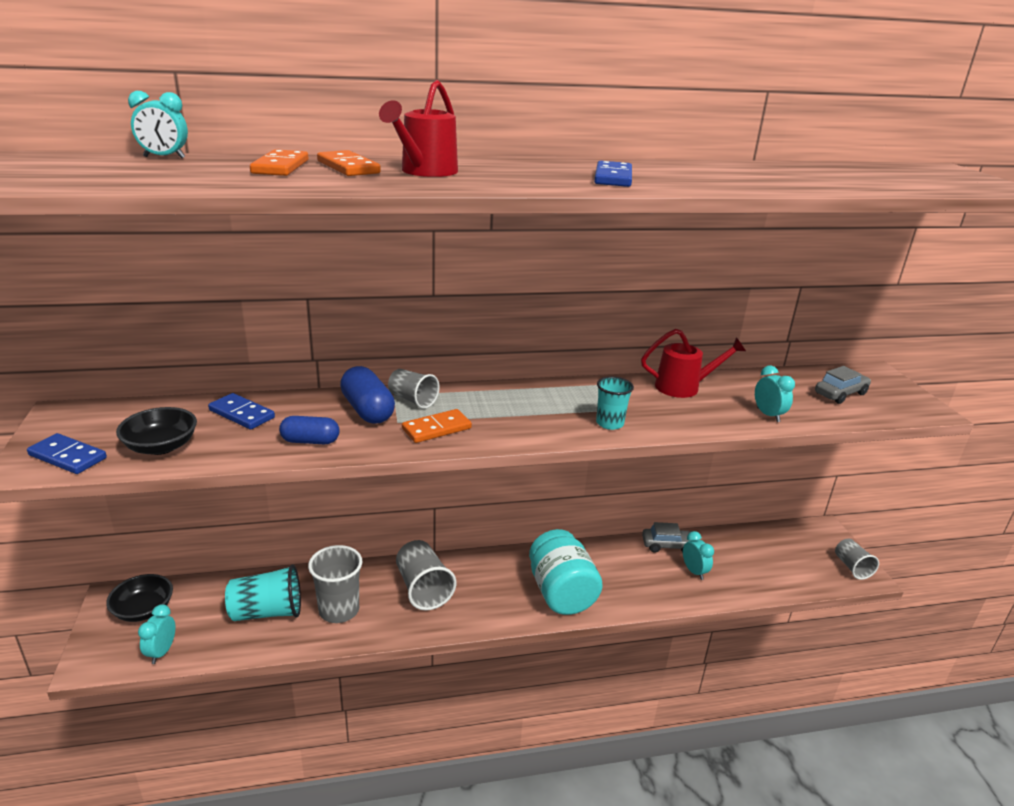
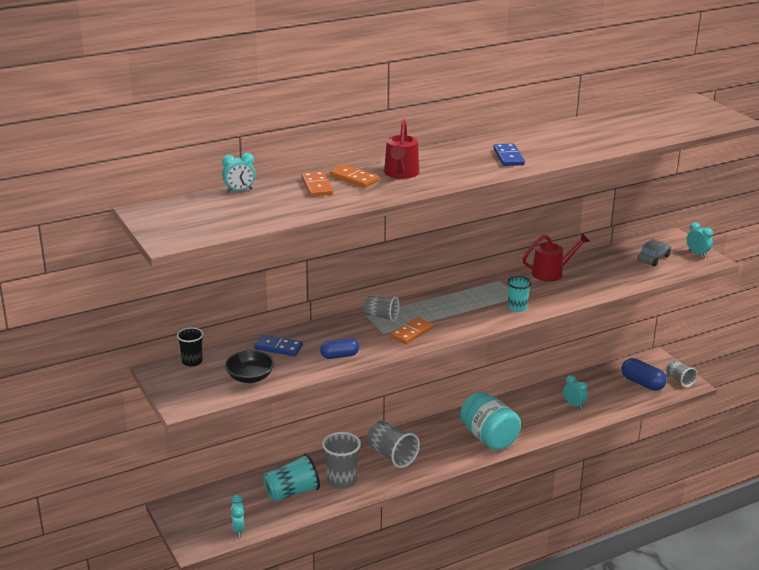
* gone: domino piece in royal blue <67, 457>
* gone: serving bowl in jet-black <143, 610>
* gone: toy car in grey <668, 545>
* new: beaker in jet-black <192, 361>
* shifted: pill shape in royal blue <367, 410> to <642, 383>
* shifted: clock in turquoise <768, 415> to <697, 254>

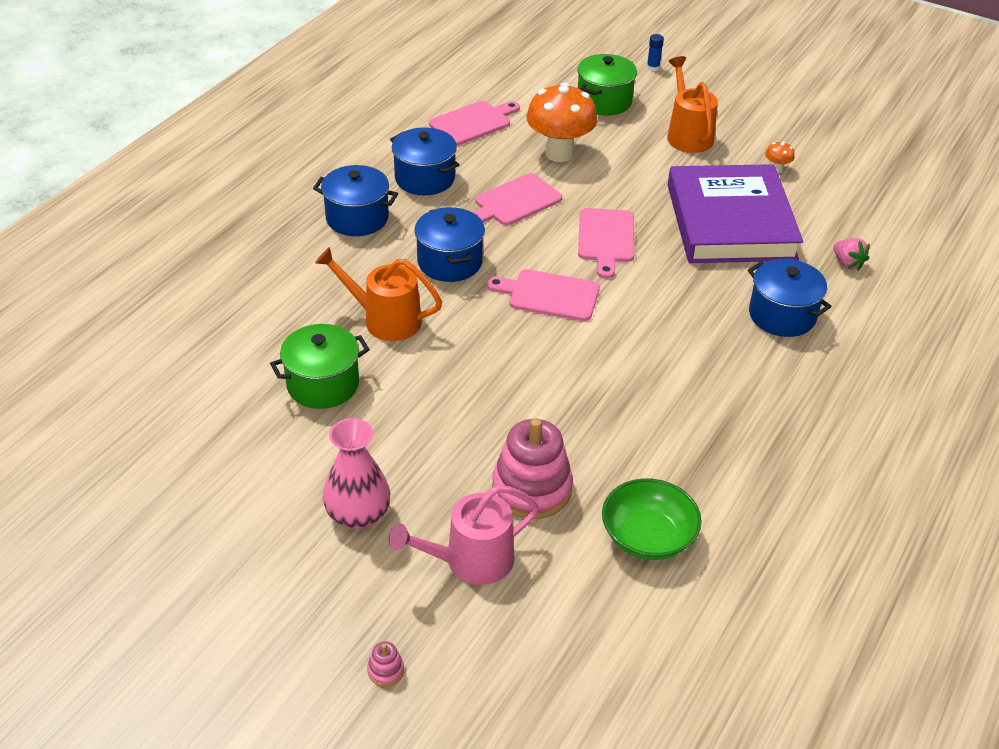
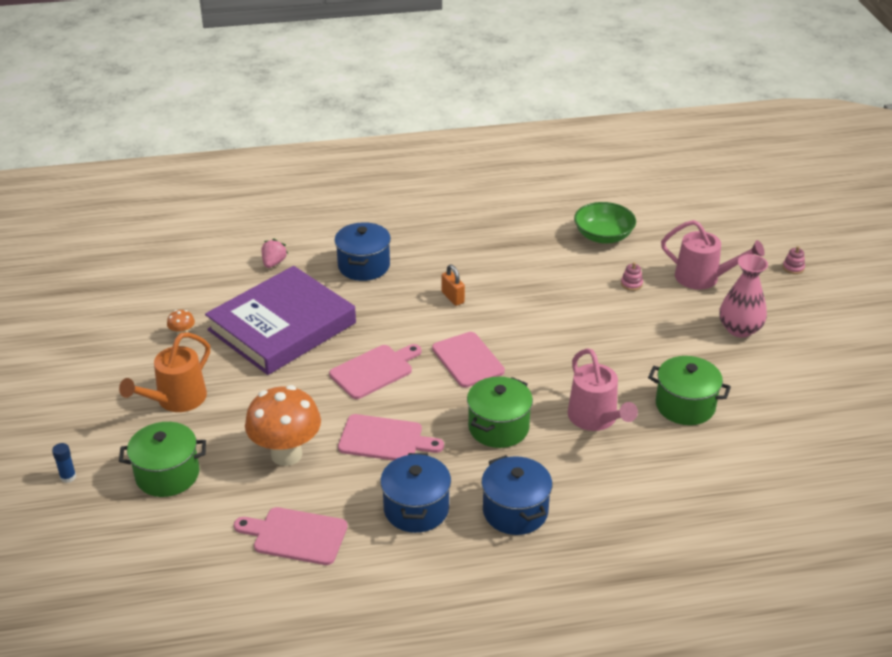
* new: lock in bright orange <452, 297>
* repainted: watering can in bright orange <384, 319> to watering can in rose-pink <596, 419>
* repainted: pot in royal blue <449, 262> to pot in green <498, 427>
* scaled: stacking rings in rose-pink <532, 488> = <631, 284> x0.40

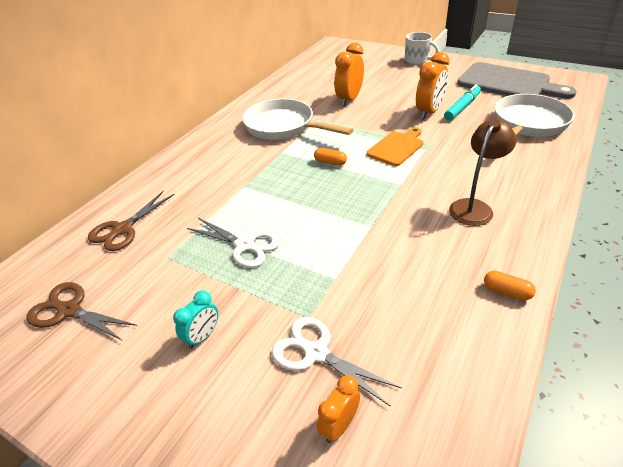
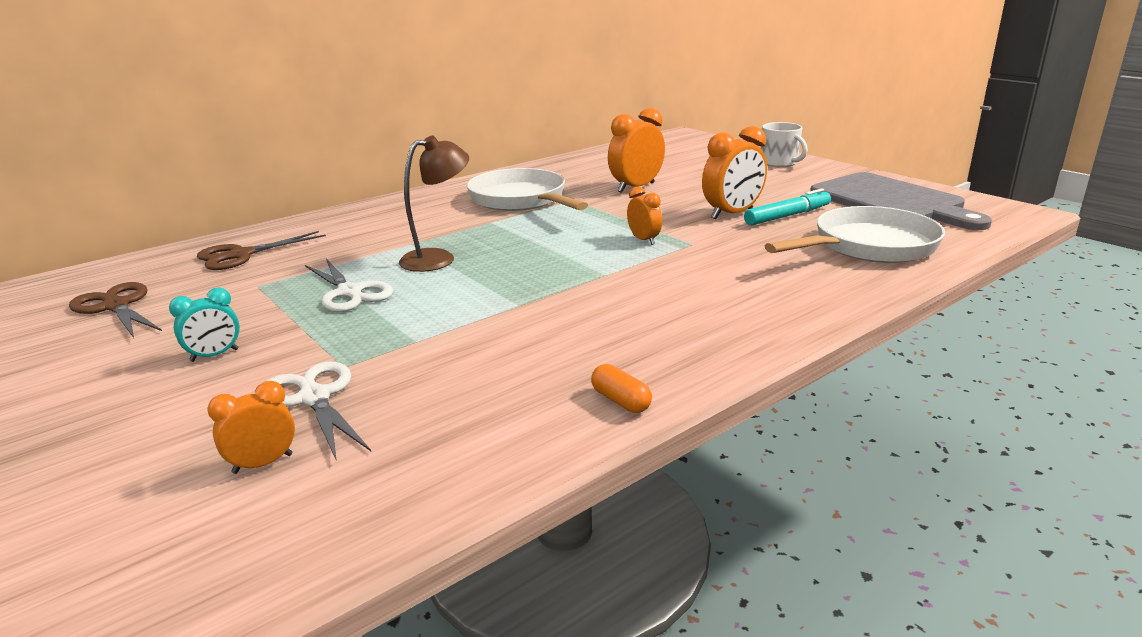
* gone: pill shape in bright orange <330, 162>
* shifted: desk lamp in brown <474, 207> to <438, 258>
* swapped: chopping board in bright orange <397, 147> to clock in bright orange <644, 240>

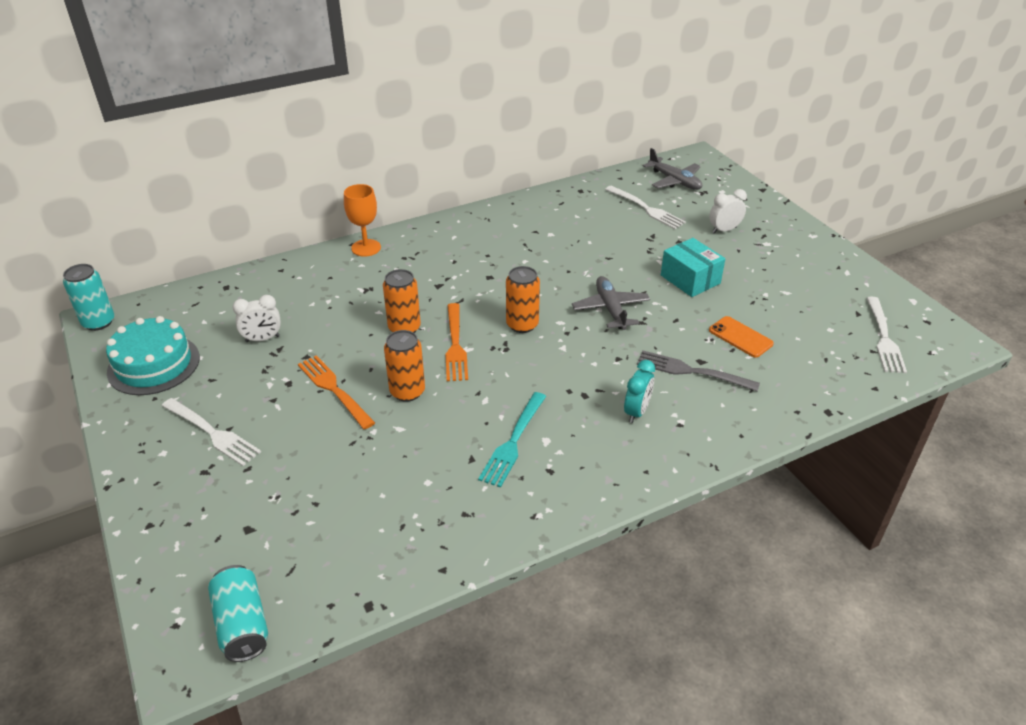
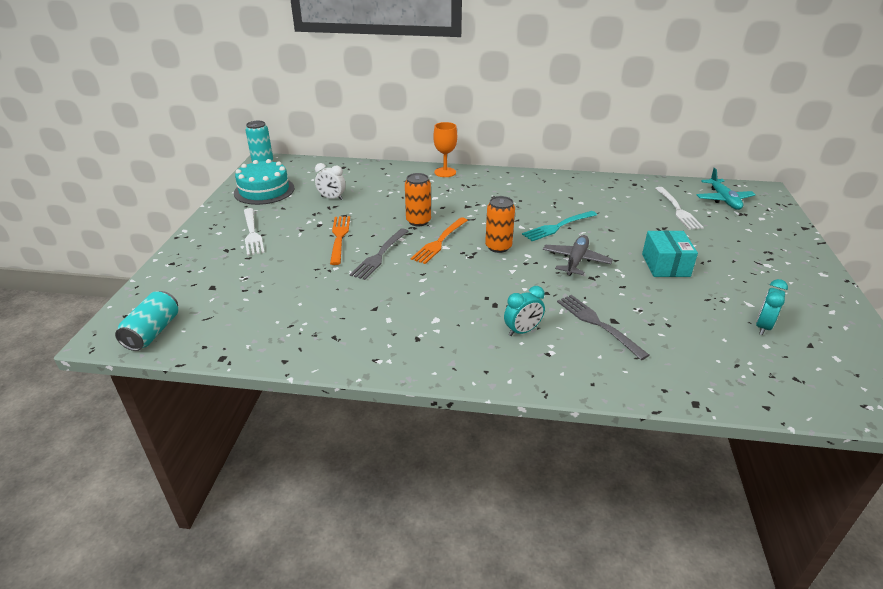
* gone: clock in snow-white <724, 230>
* gone: smartphone in bright orange <740, 337>
* gone: table fork in snow-white <884, 337>
* new: clock in turquoise <762, 326>
* shifted: table fork in turquoise <513, 441> to <558, 226>
* swapped: tin in bright orange <407, 391> to table fork in grey <380, 255>
* repainted: aeroplane in grey <674, 181> to aeroplane in turquoise <723, 200>

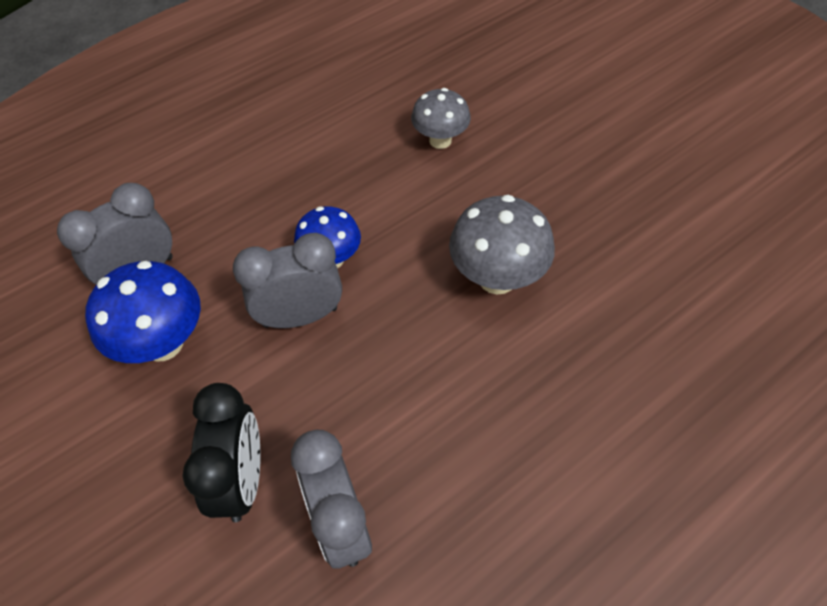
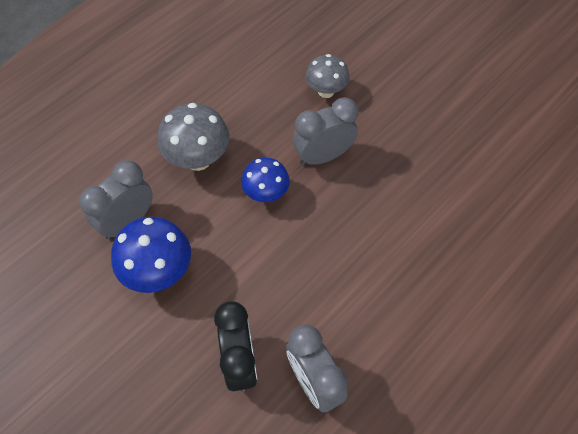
* shifted: clock in grey <300, 316> to <323, 156>
* shifted: toadstool in grey <497, 278> to <198, 159>

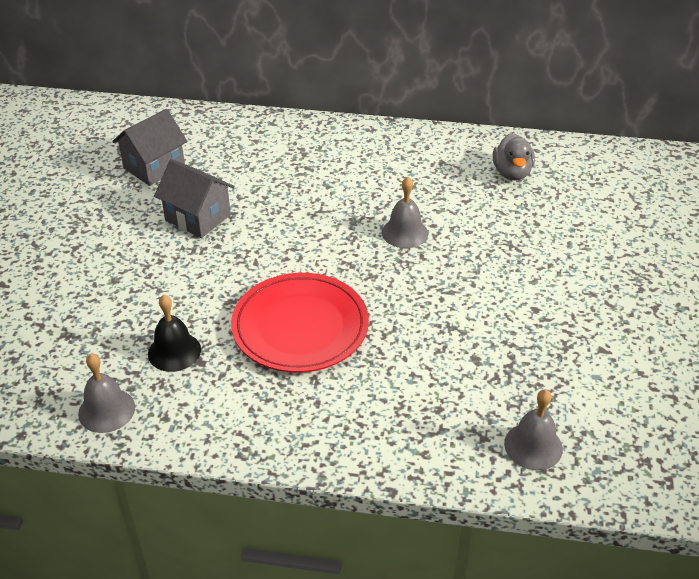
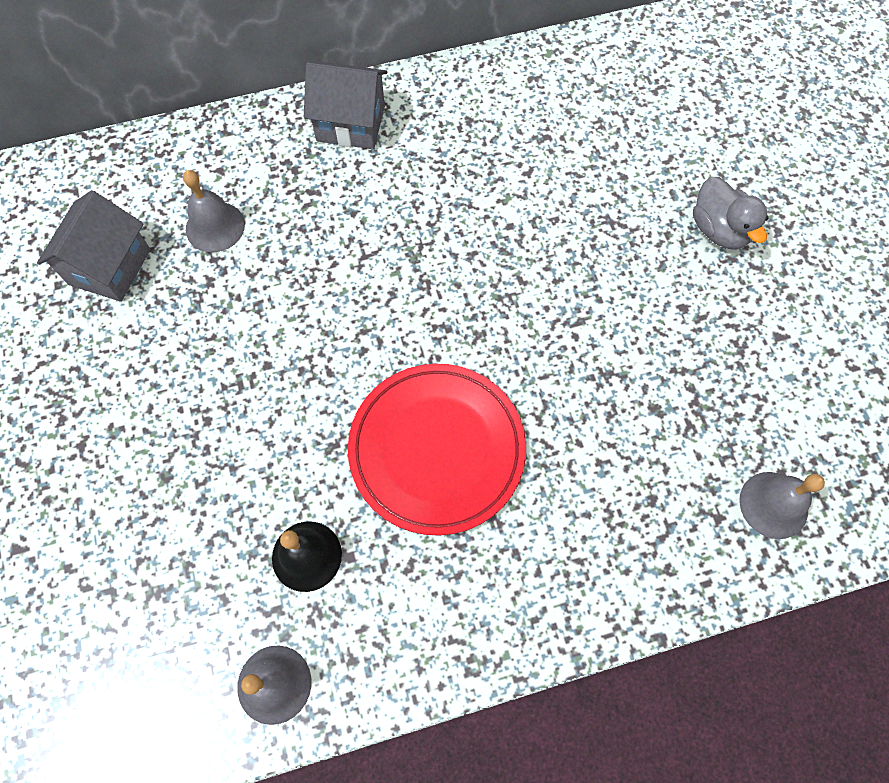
* shifted: toy house in grey <198, 217> to <351, 123>
* shifted: school bell in grey <404, 232> to <215, 226>
* shifted: toy duck in grey <512, 173> to <719, 230>

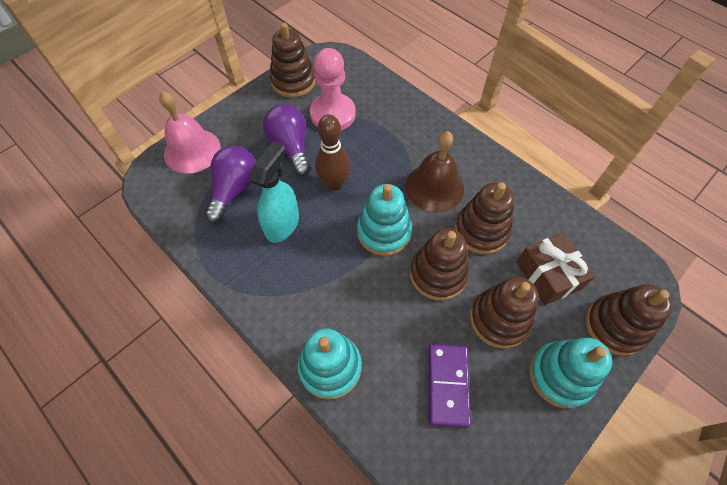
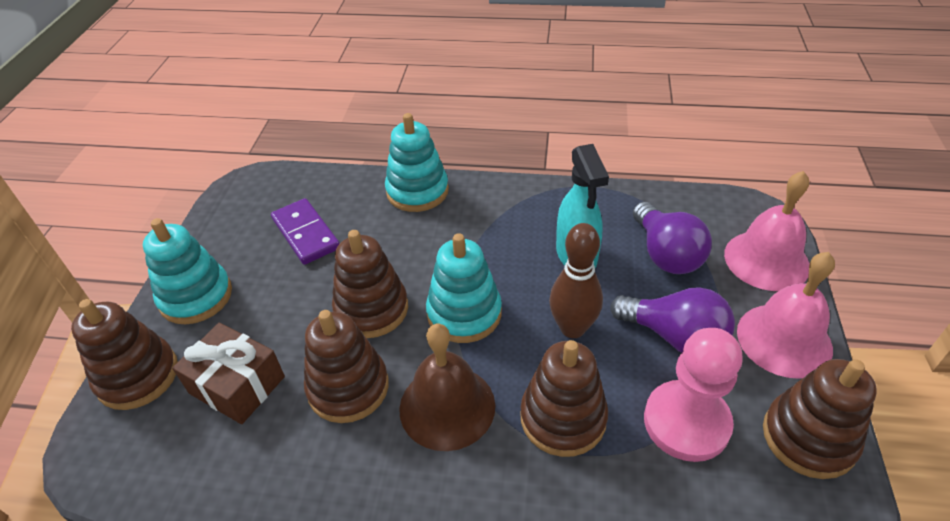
* new: school bell in rose-pink <784, 339>
* shifted: stacking rings in brown <499, 319> to <563, 418>

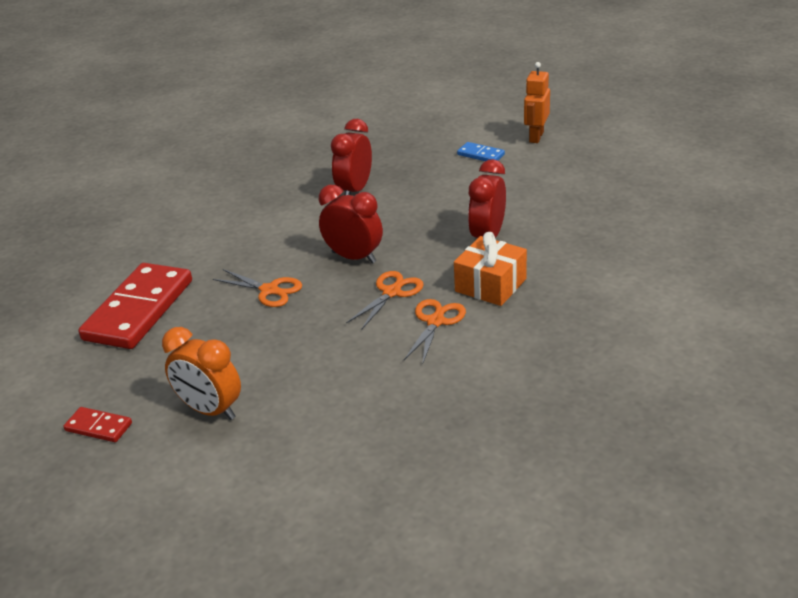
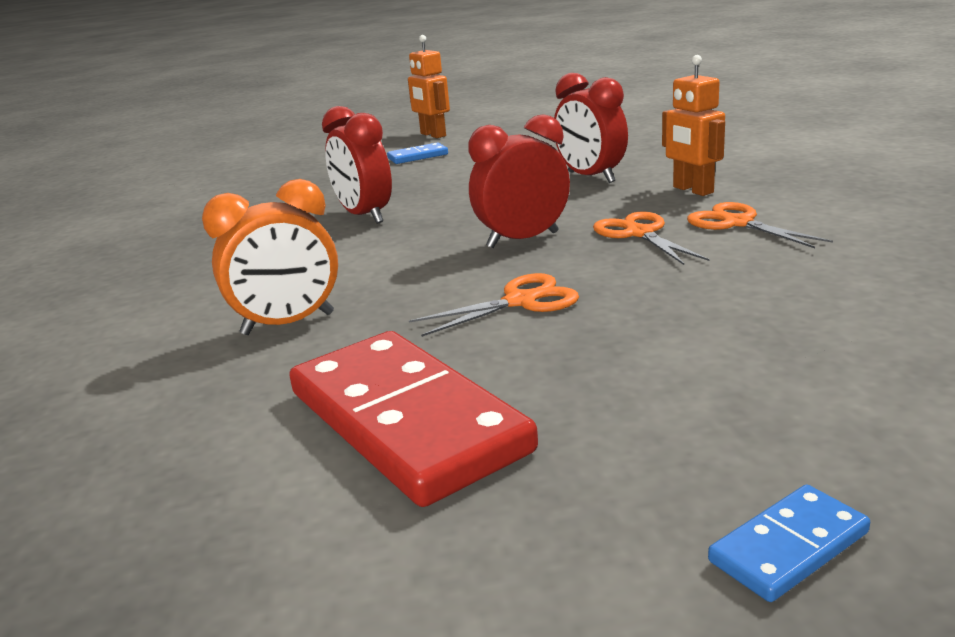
* shifted: clock in bright orange <210, 410> to <288, 324>
* swapped: wrapped gift in bright orange <490, 285> to robot in bright orange <692, 190>
* repainted: domino piece in scarlet <98, 427> to domino piece in royal blue <789, 547>

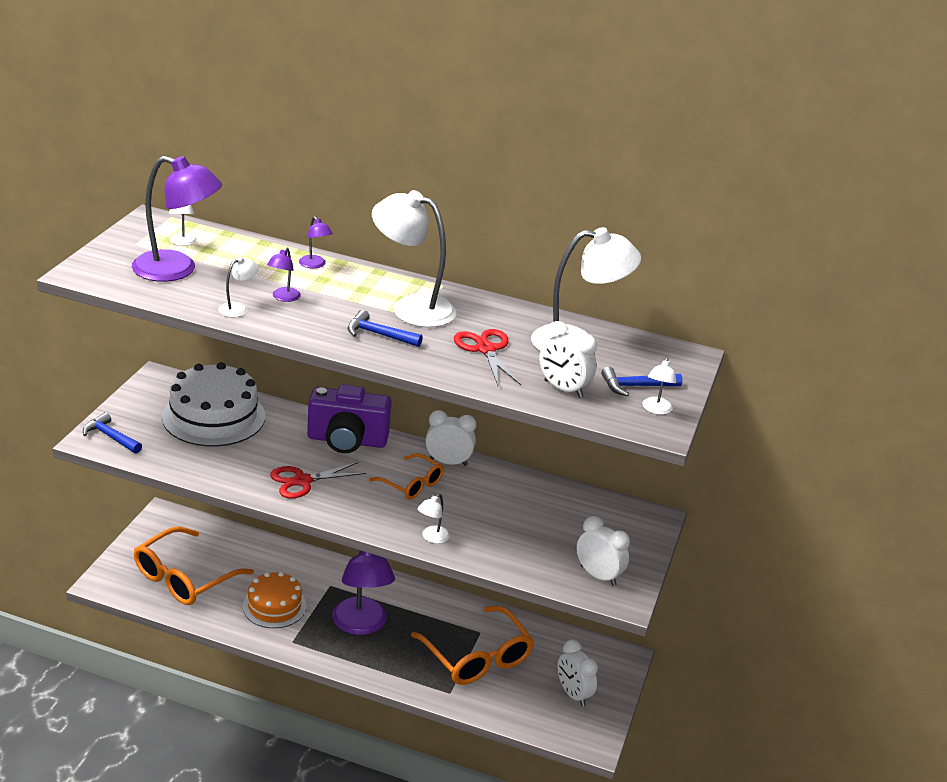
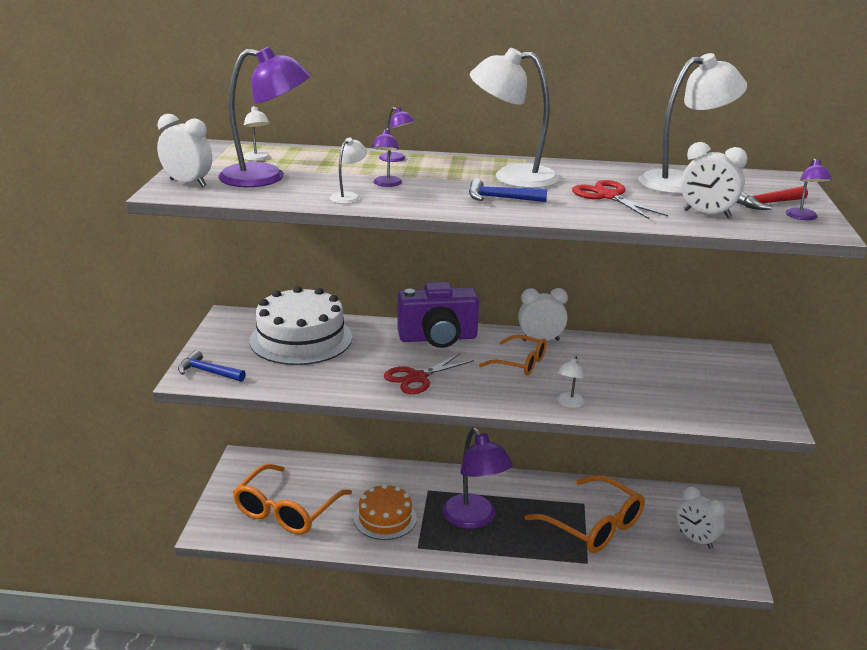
* shifted: clock in snow-white <598, 576> to <188, 183>
* repainted: hammer in royal blue <635, 386> to hammer in scarlet <767, 204>
* repainted: desk lamp in snow-white <656, 410> to desk lamp in purple <803, 217>

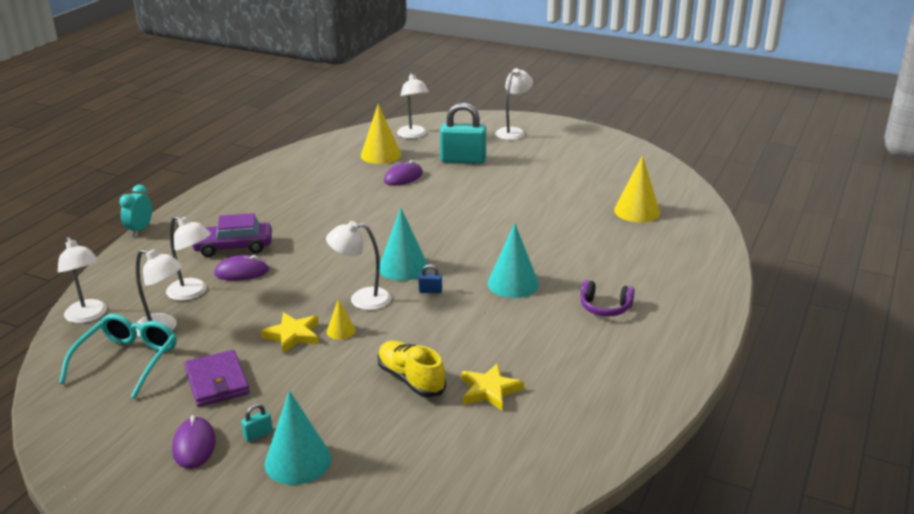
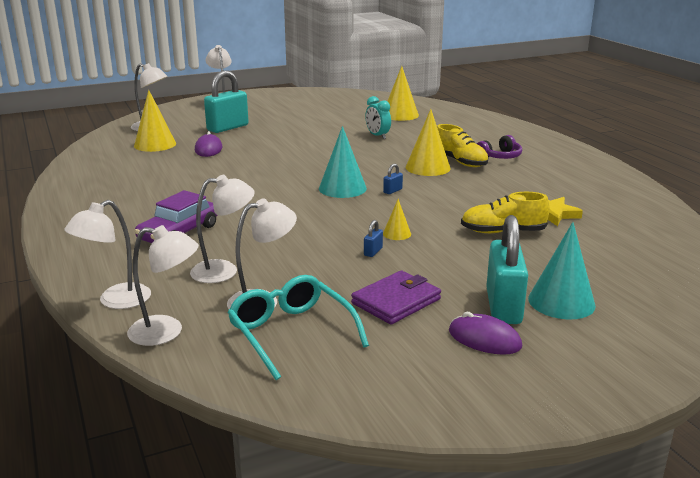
* gone: PC mouse in purple <242, 272>
* new: lace-up shoe in yellow <460, 162>
* shifted: clock in turquoise <140, 230> to <377, 136>
* shifted: desk lamp in snow-white <361, 299> to <116, 301>
* swapped: star shape in yellow <293, 335> to lock in royal blue <373, 252>
* repainted: cone in turquoise <513, 283> to cone in yellow <427, 167>
* rotated: billfold in purple <217, 382> = <396, 301> 60 degrees counterclockwise
* scaled: lock in turquoise <258, 434> = <503, 307> x2.48

